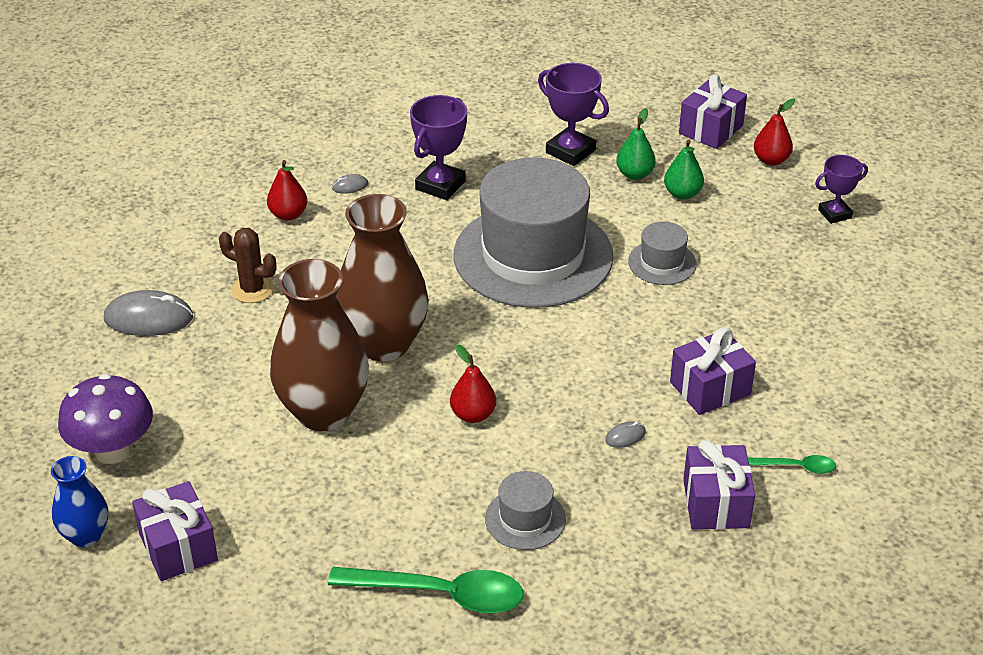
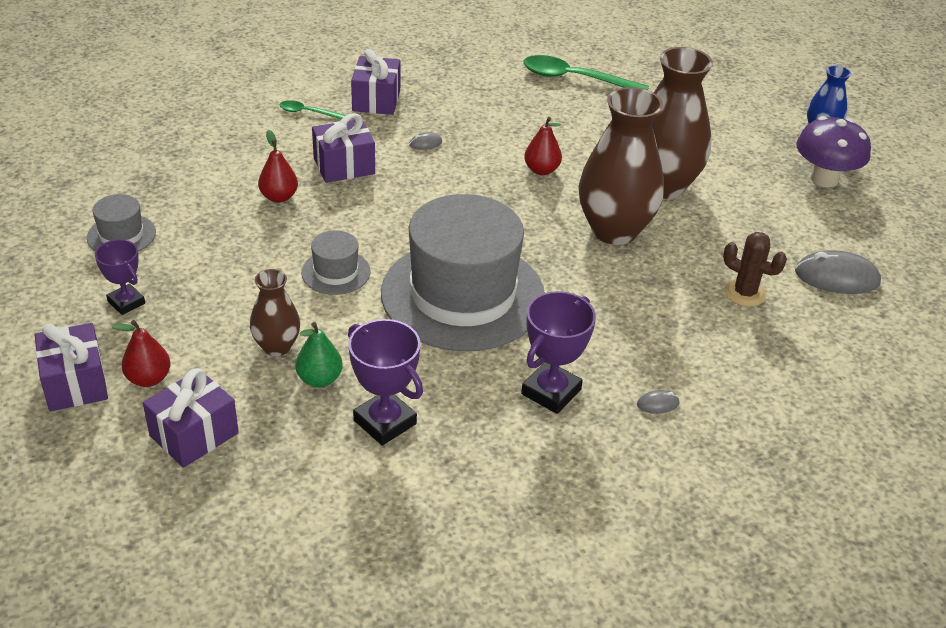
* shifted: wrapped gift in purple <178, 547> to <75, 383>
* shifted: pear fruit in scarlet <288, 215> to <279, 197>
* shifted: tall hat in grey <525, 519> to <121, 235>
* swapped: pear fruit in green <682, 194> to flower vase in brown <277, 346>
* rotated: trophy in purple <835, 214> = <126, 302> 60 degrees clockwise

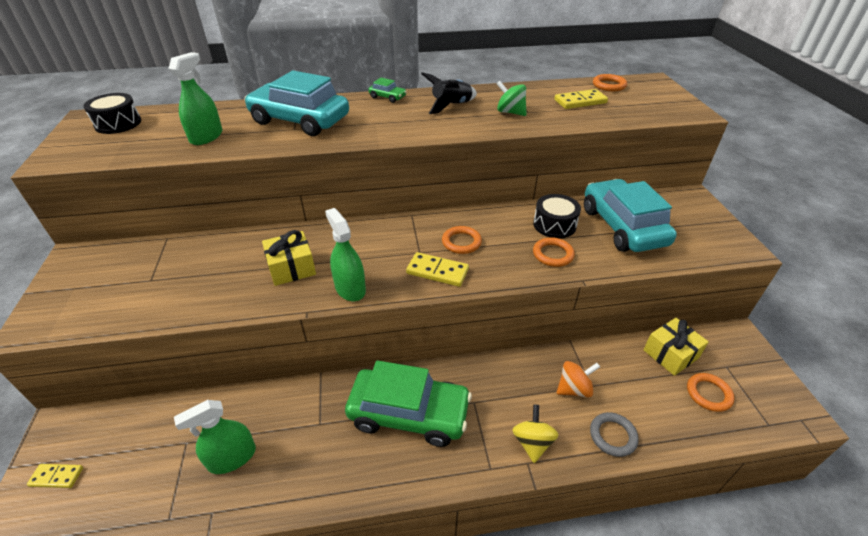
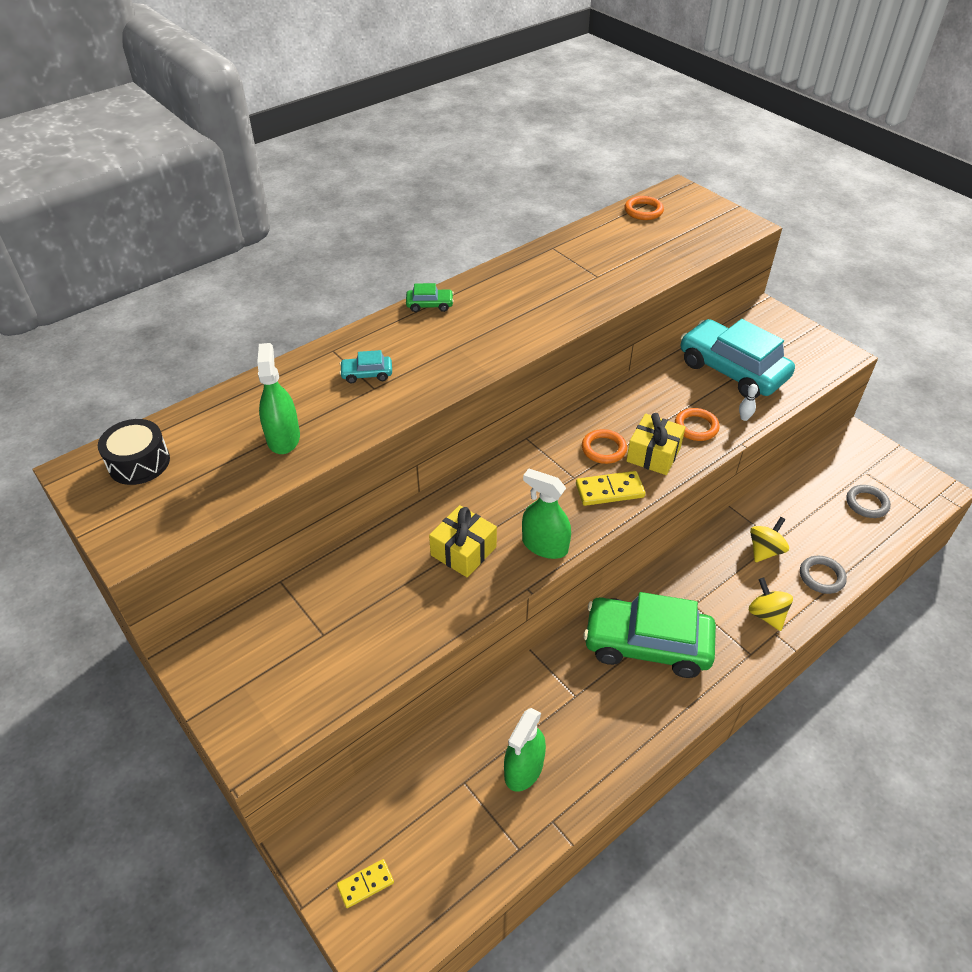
* gone: rocket in jet-black <451, 106>
* gone: whirligig in green <510, 112>
* gone: toy drum in jet-black <554, 225>
* gone: domino piece in yellow <580, 101>
* new: bowling pin in snow-white <744, 418>
* shifted: wrapped gift in yellow <670, 354> to <653, 454>
* repainted: whirligig in bright orange <574, 389> to whirligig in yellow <765, 550>
* repainted: hoop in bright orange <708, 394> to hoop in grey <867, 503>
* rotated: toy car in green <409, 414> = <647, 644> 150 degrees counterclockwise
* scaled: toy car in turquoise <300, 120> = <367, 374> x0.41

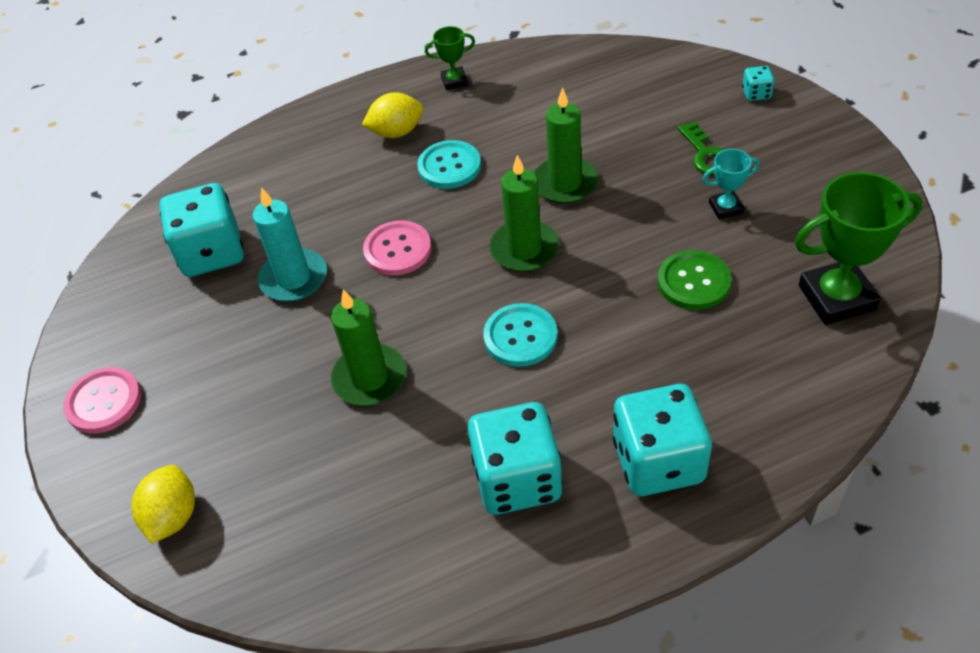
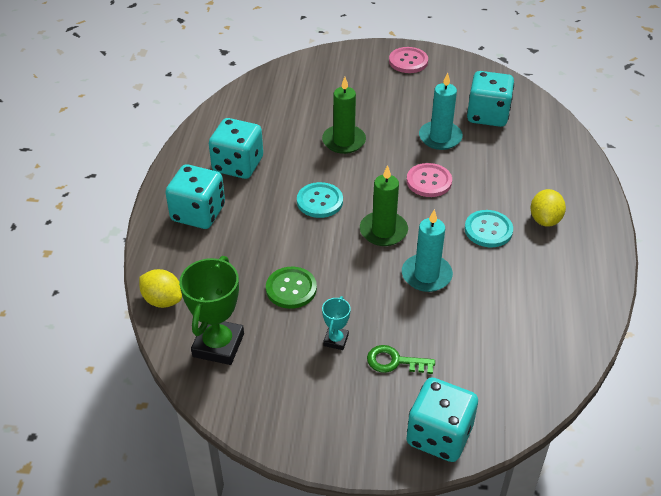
* gone: trophy in green <454, 81>
* shifted: lemon in yellow <173, 516> to <162, 300>
* repainted: wax candle in green <565, 183> to wax candle in turquoise <426, 275>
* scaled: game die in turquoise <756, 94> = <439, 435> x2.32

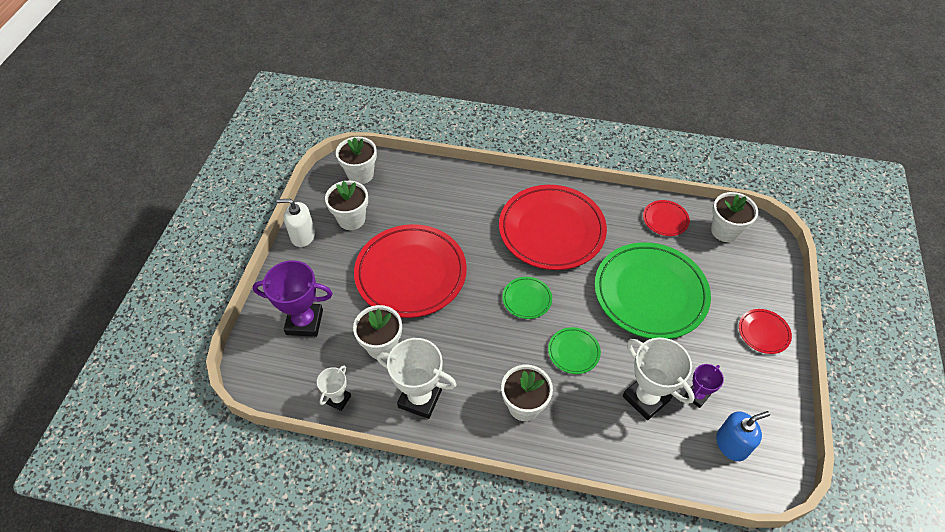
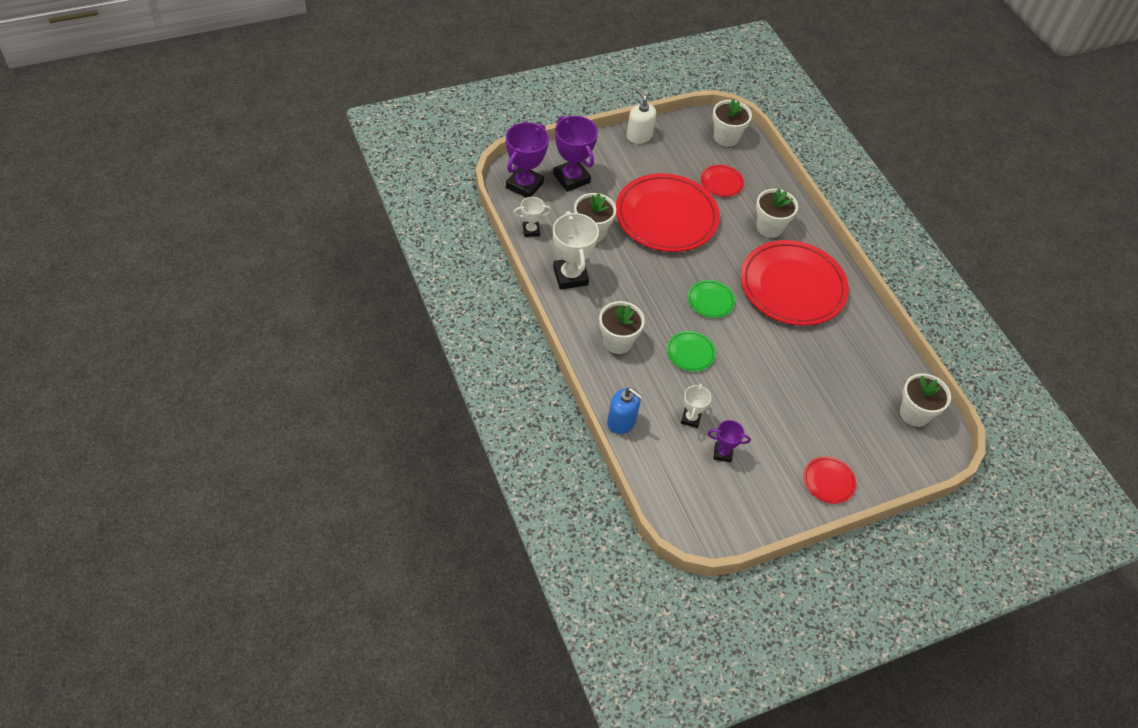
* gone: flat dish in green <650, 293>
* new: trophy in purple <524, 185>
* shifted: plant pot in snow-white <351, 219> to <769, 227>
* shifted: flat dish in scarlet <665, 220> to <721, 183>
* shifted: pump bottle in royal blue <731, 444> to <621, 421>
* scaled: trophy in snow-white <646, 398> = <691, 418> x0.55

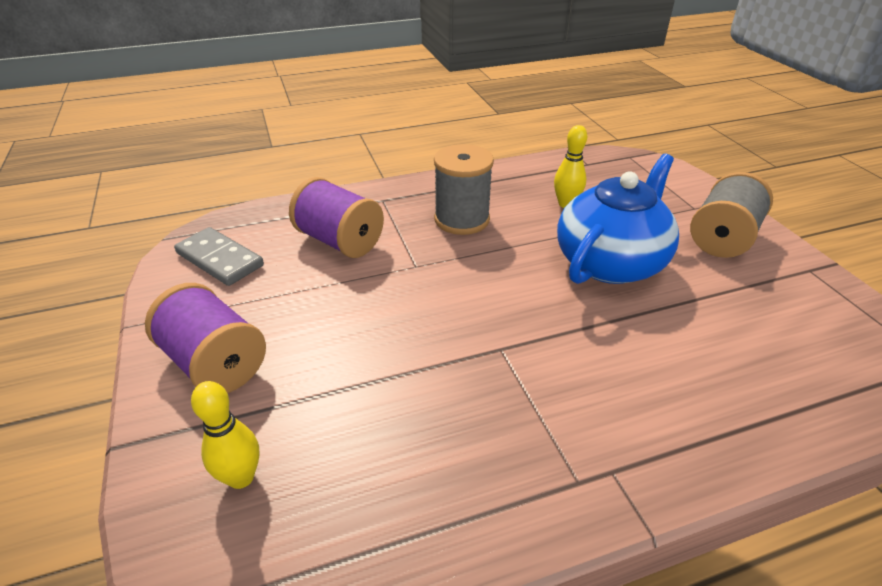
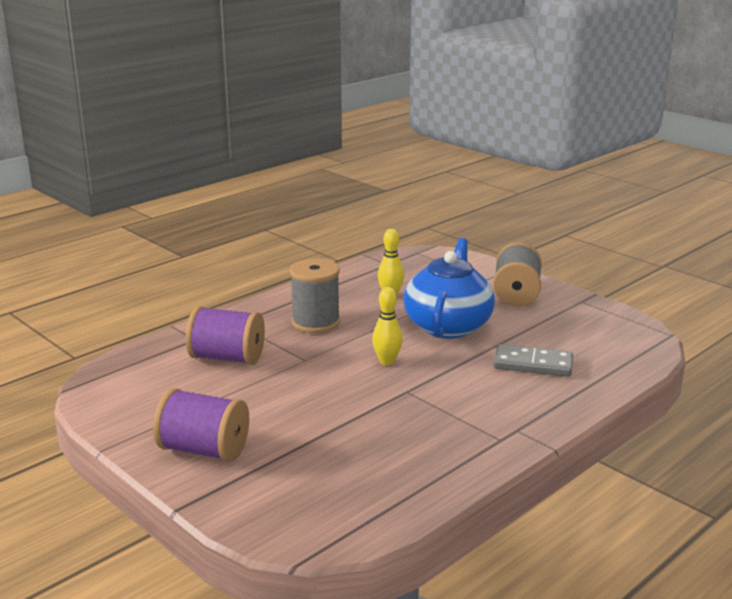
* shifted: domino piece in grey <219, 259> to <533, 364>
* shifted: bowling pin in yellow <241, 477> to <387, 361>

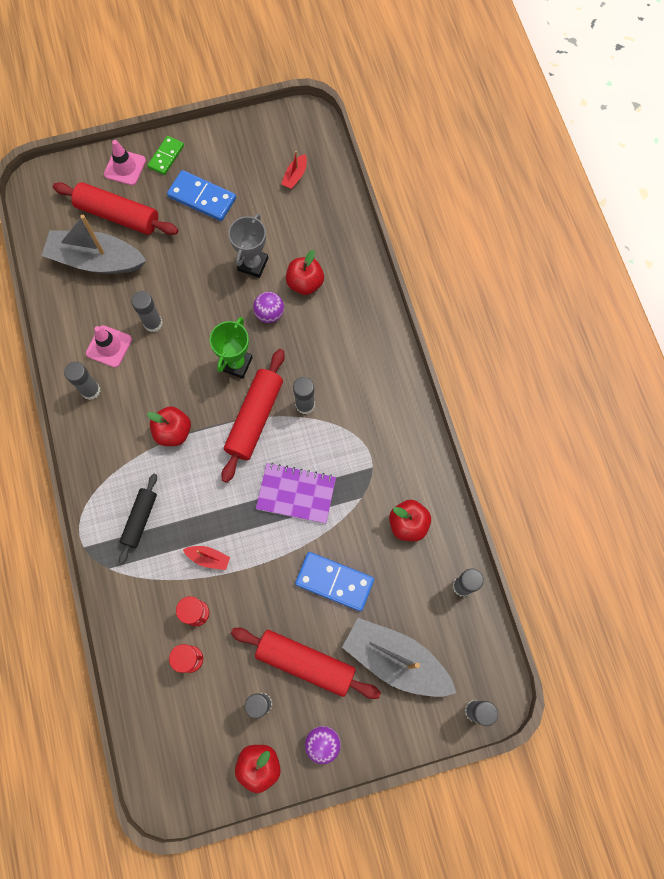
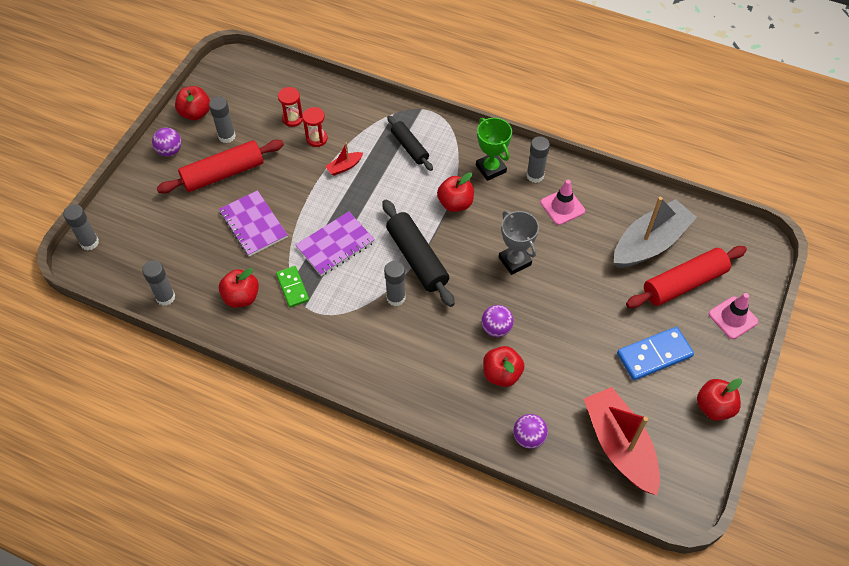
* gone: glue stick in grey <153, 323>
* gone: toy boat in grey <396, 660>
* new: sphere in purple <528, 437>
* new: apple in scarlet <714, 407>
* shifted: domino piece in green <166, 156> to <292, 287>
* shifted: trophy in green <236, 364> to <491, 168>
* shifted: trophy in grey <253, 264> to <514, 261>
* swapped: domino piece in royal blue <334, 581> to exercise book in purple <253, 224>
* repainted: pastry roller in scarlet <255, 418> to pastry roller in jet-black <417, 258>
* scaled: toy boat in scarlet <295, 176> = <619, 446> x2.38

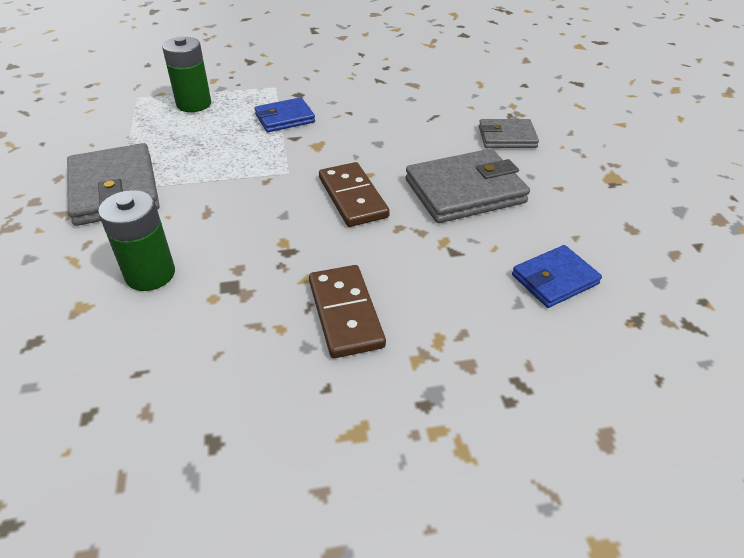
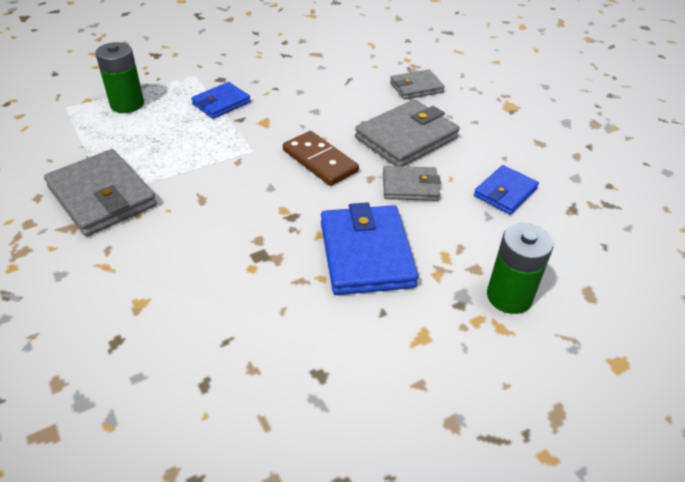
* new: billfold in grey <410, 186>
* shifted: AA battery in green <150, 274> to <509, 296>
* swapped: domino piece in brown <345, 313> to billfold in royal blue <366, 254>

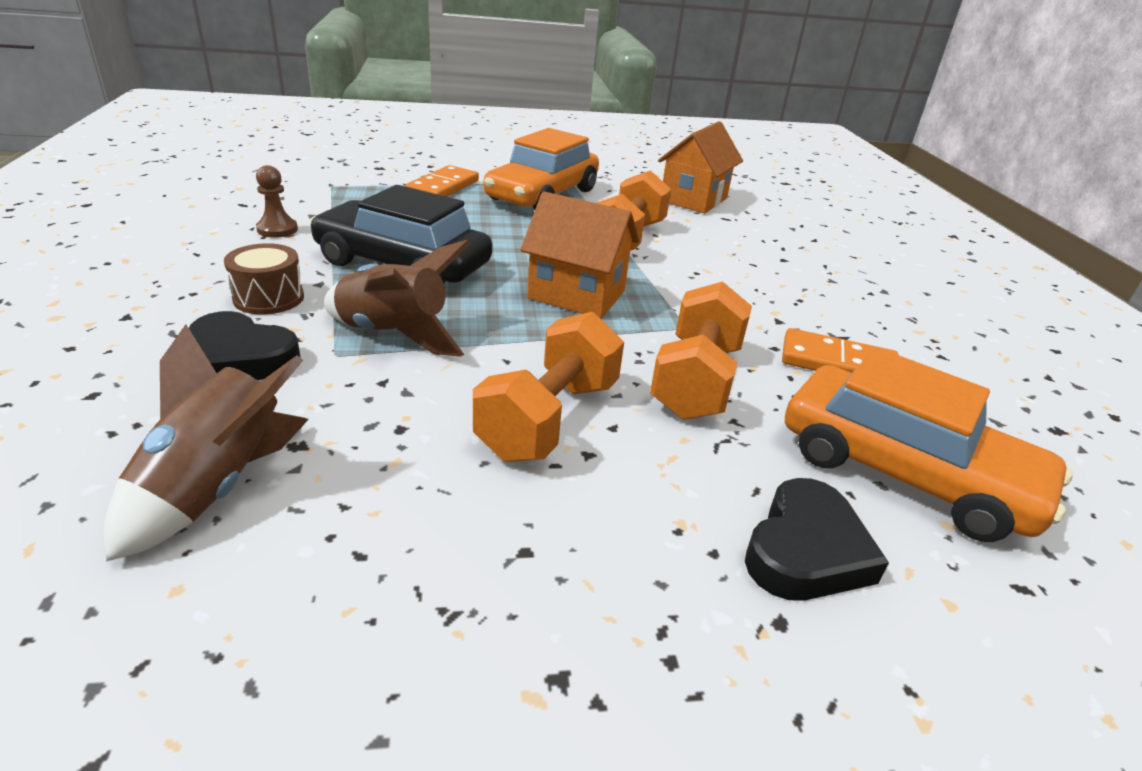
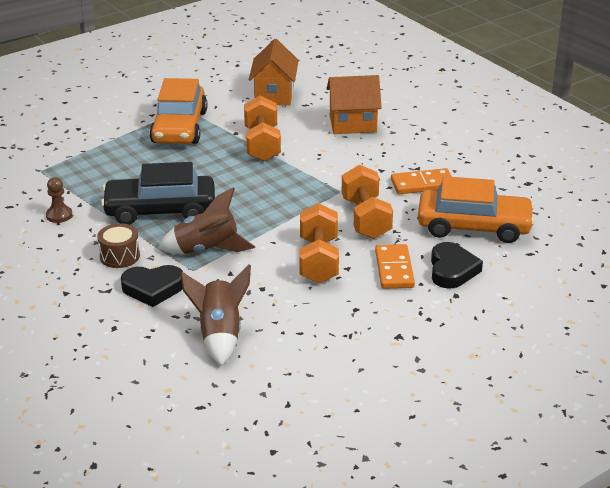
* shifted: domino piece in bright orange <443, 187> to <394, 269>
* shifted: toy house in bright orange <576, 295> to <353, 124>

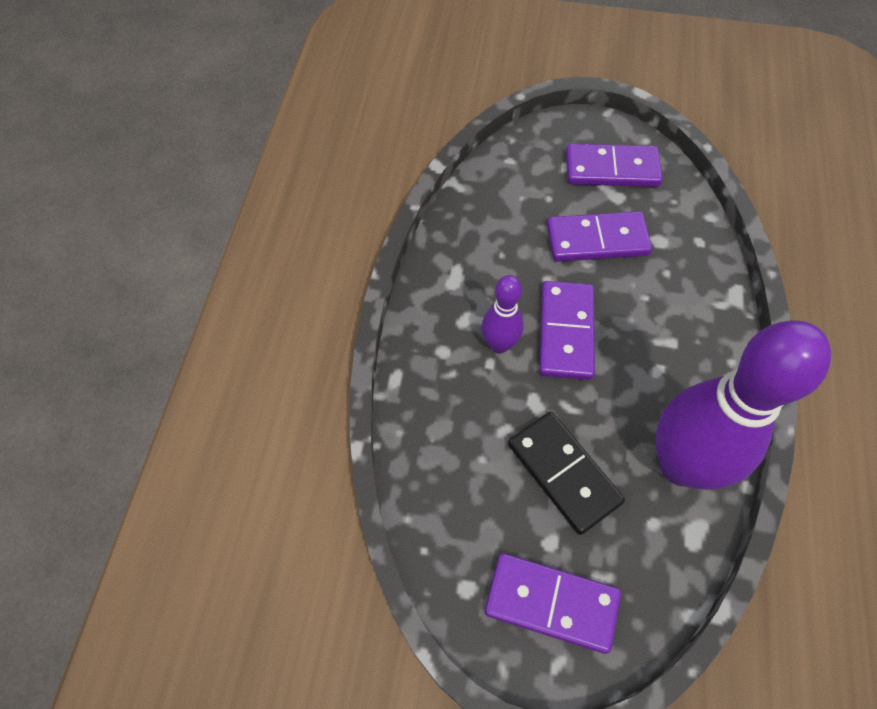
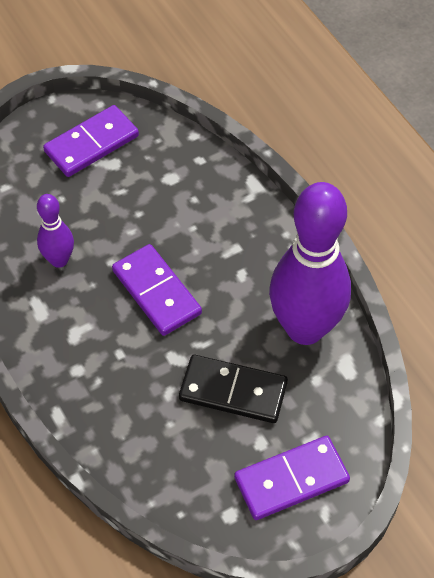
* gone: domino piece in purple <597, 239>
* shifted: bowling pin in purple <499, 344> to <59, 260>

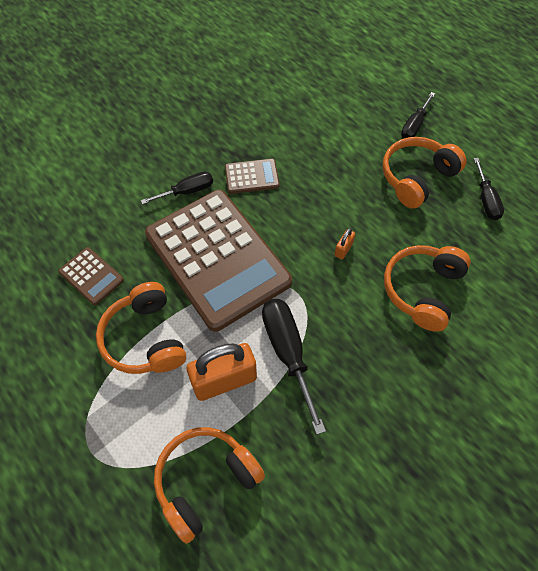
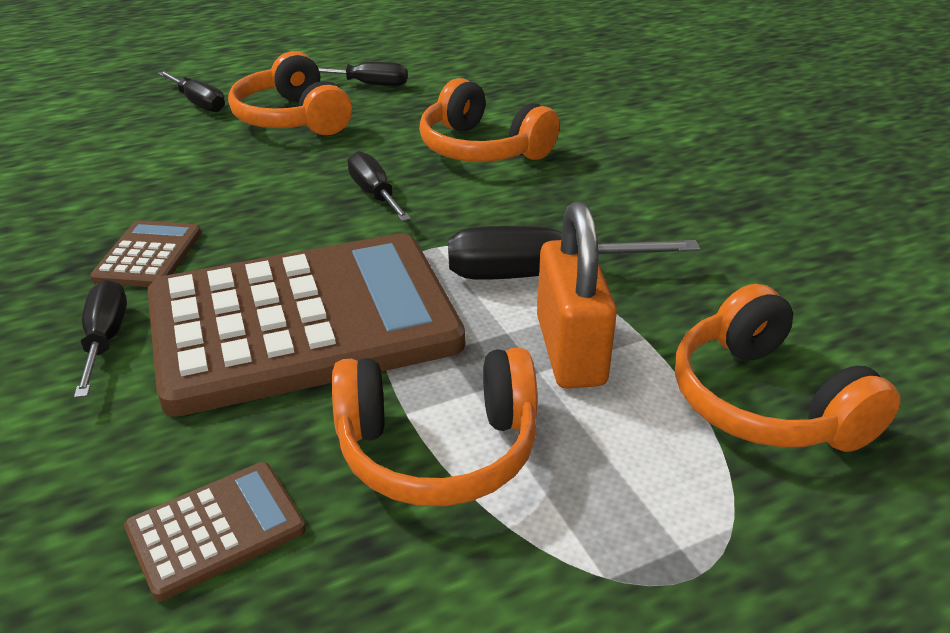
* swapped: lock in bright orange <343, 249> to screwdriver in jet-black <374, 194>

